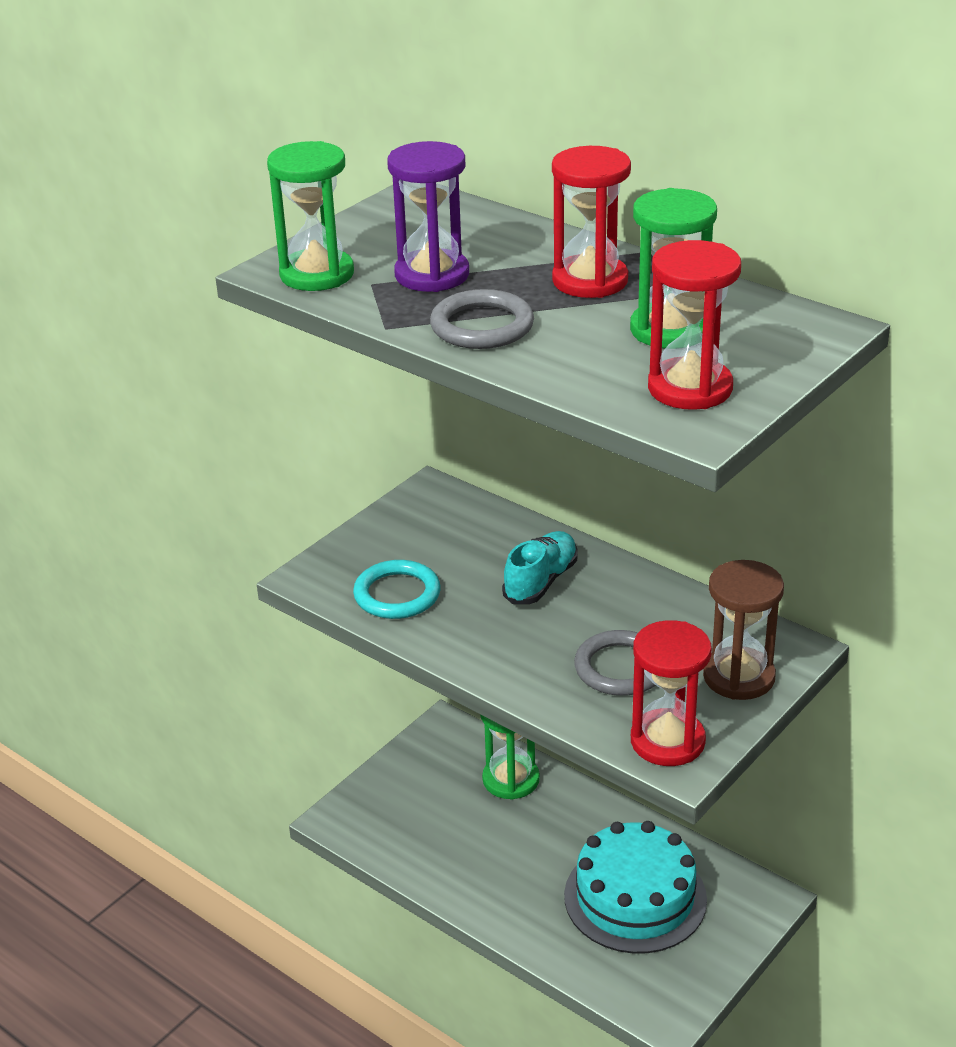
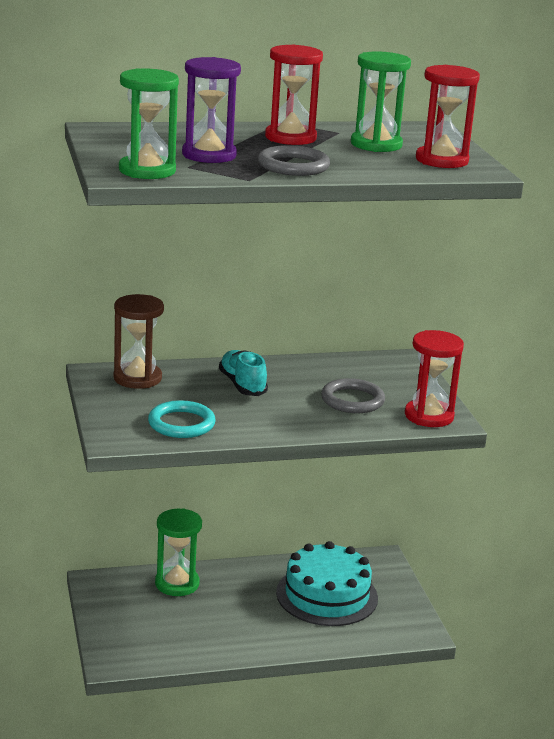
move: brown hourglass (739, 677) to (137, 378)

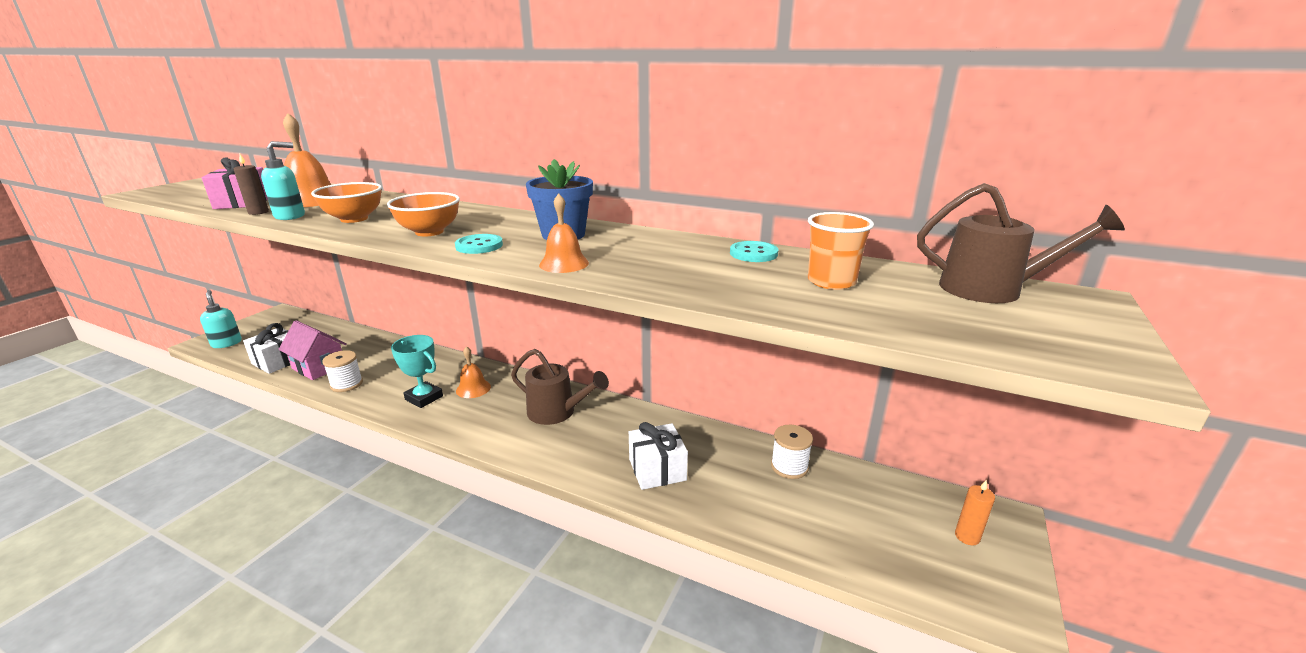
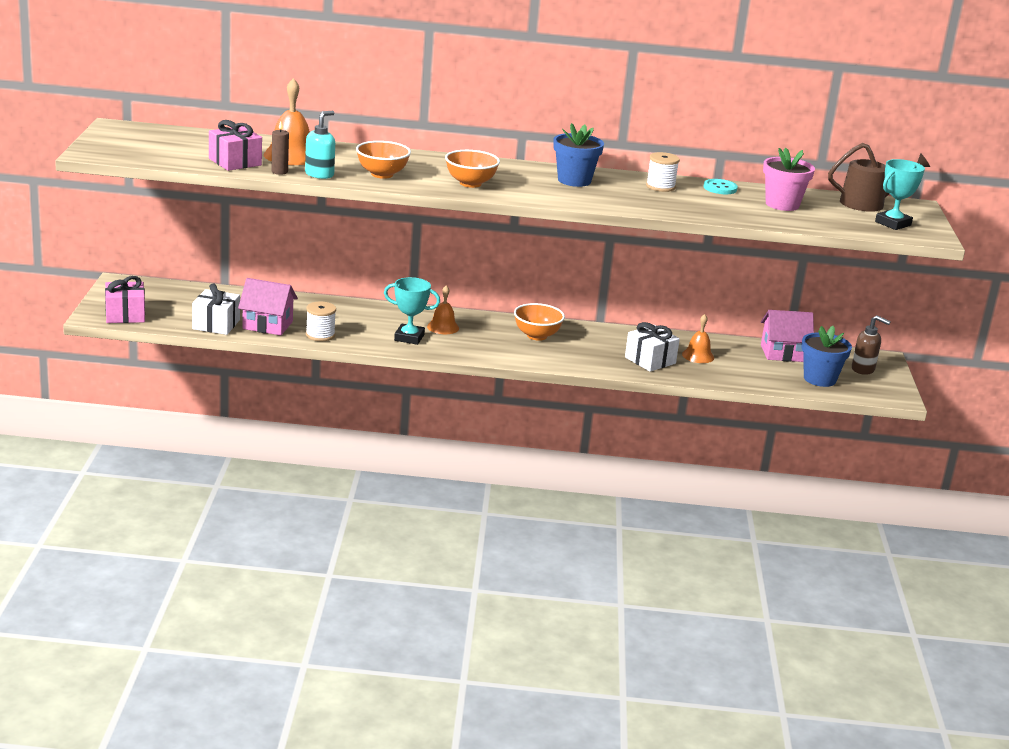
delete: turquoise sewing button (479, 246)
insert: turquoise award cup (893, 223); rose-pink house (783, 353); blue potted plant (819, 379)
move: orange bell (564, 264) to (698, 356); snow-white spool (789, 466) to (660, 186)
replace: orange beaker (831, 282) to rose-pink potted plant (782, 204); turquoise soap pump (226, 343) to rose-pink gift (125, 315); brown watering can (557, 412) to orange serving bowl (537, 336); orange pillar candle (967, 537) to brown soap pump (863, 369)

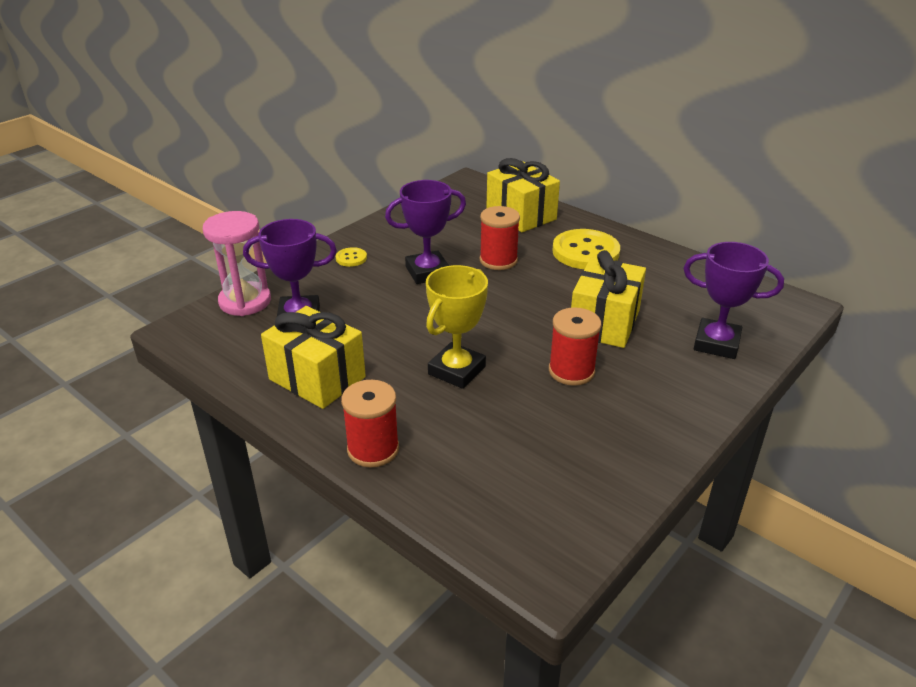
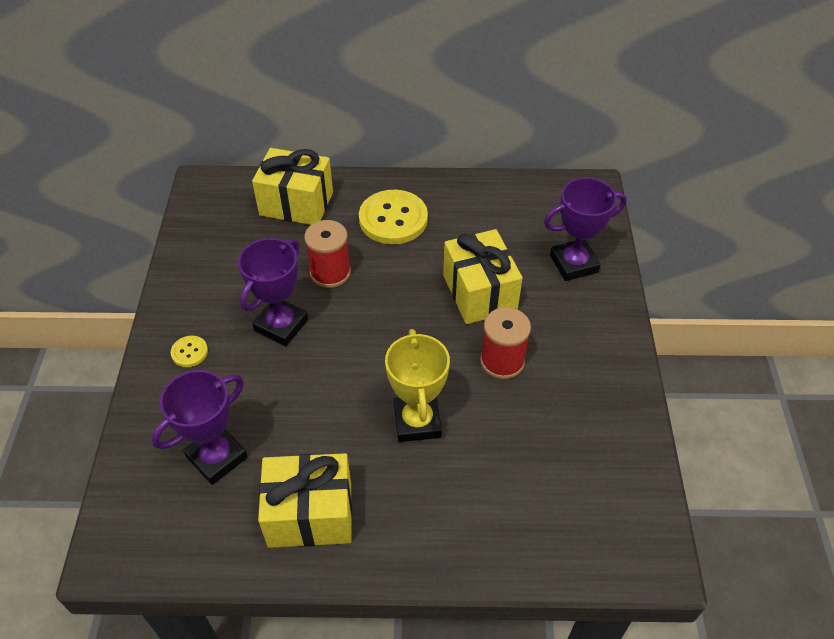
delete: rose-pink hourglass (245, 301); scarlet spool (373, 449)

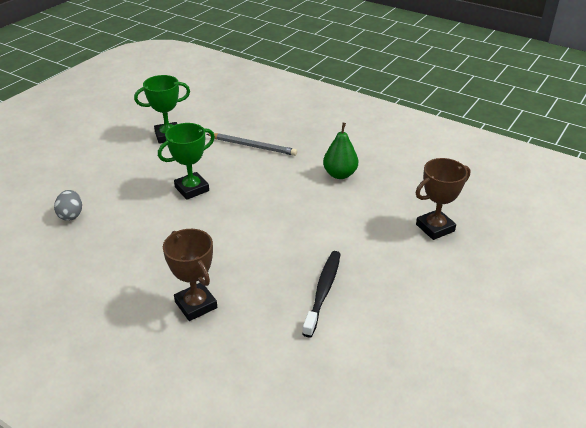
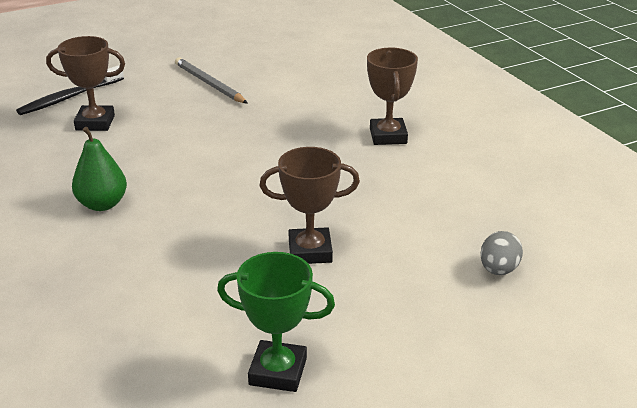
move: gray pencil (253, 146) to (209, 84); black toothbrush (323, 291) to (70, 97)
recolor: leaf-green award cup (192, 189) to brown award cup (310, 251)

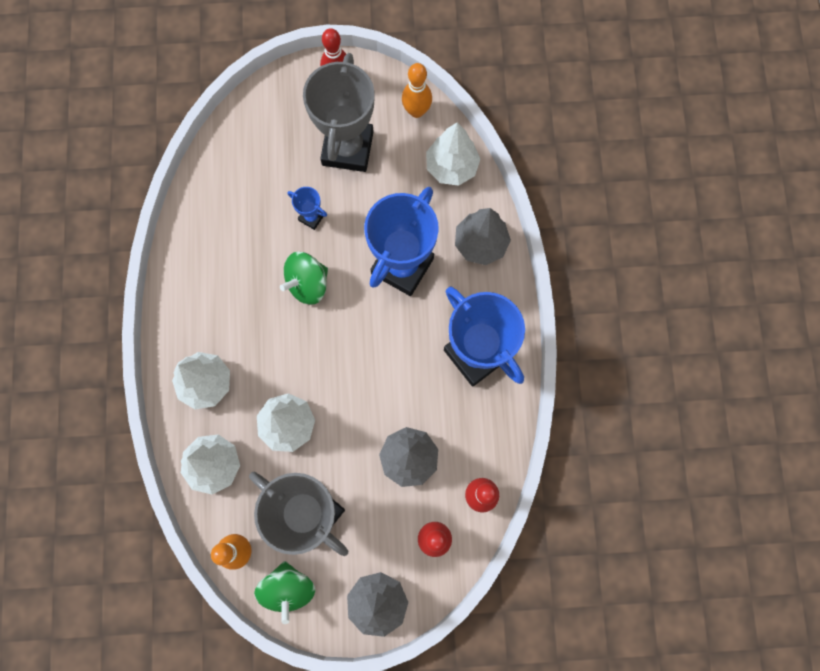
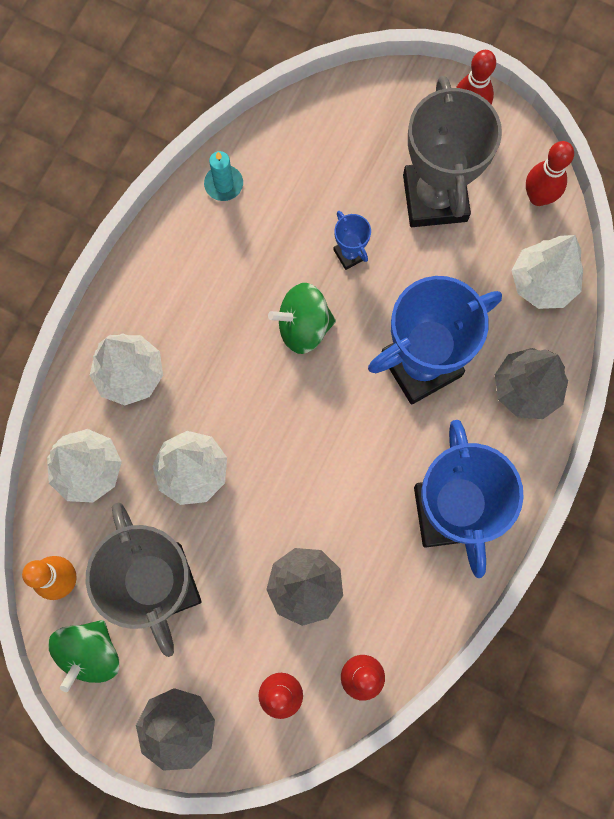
insert: turquoise pillar candle (223, 184)
recolor: orange tenpin (416, 111) to scarlet tenpin (538, 197)
rotate: gray award cup (347, 148) = (435, 198) 45 degrees counterclockwise

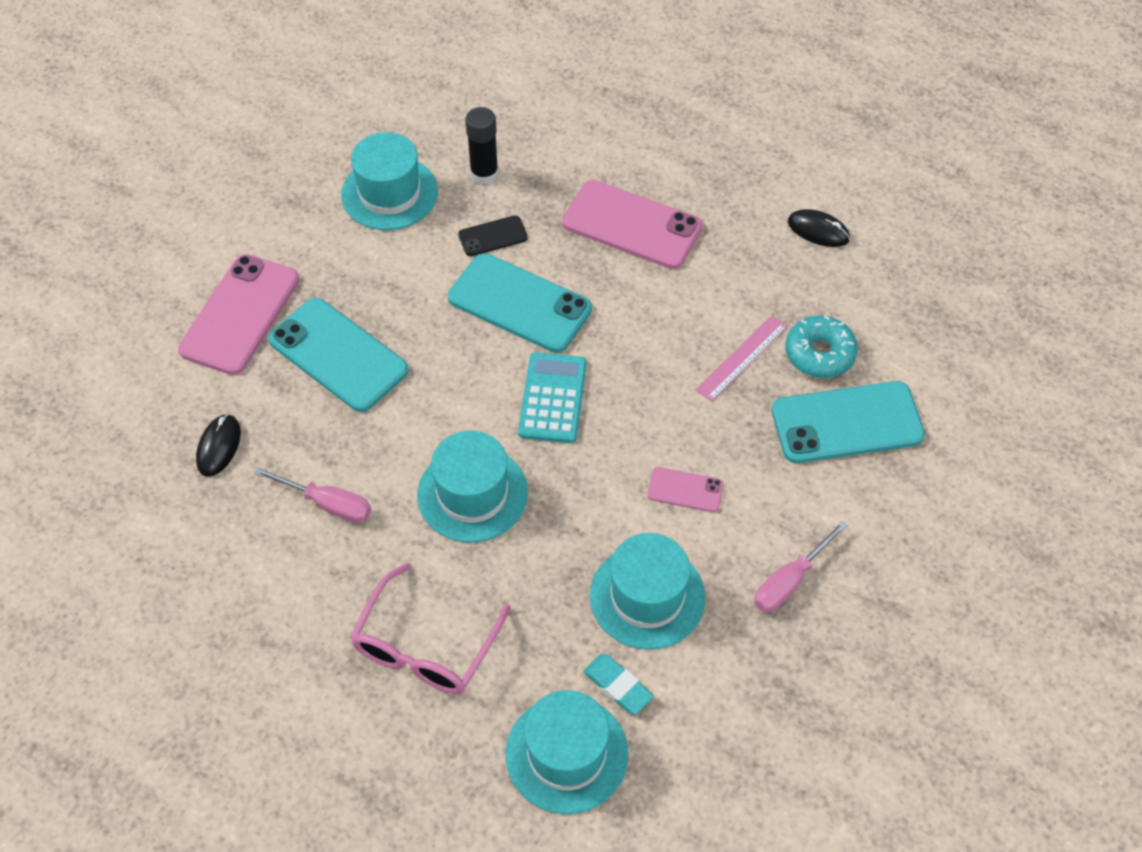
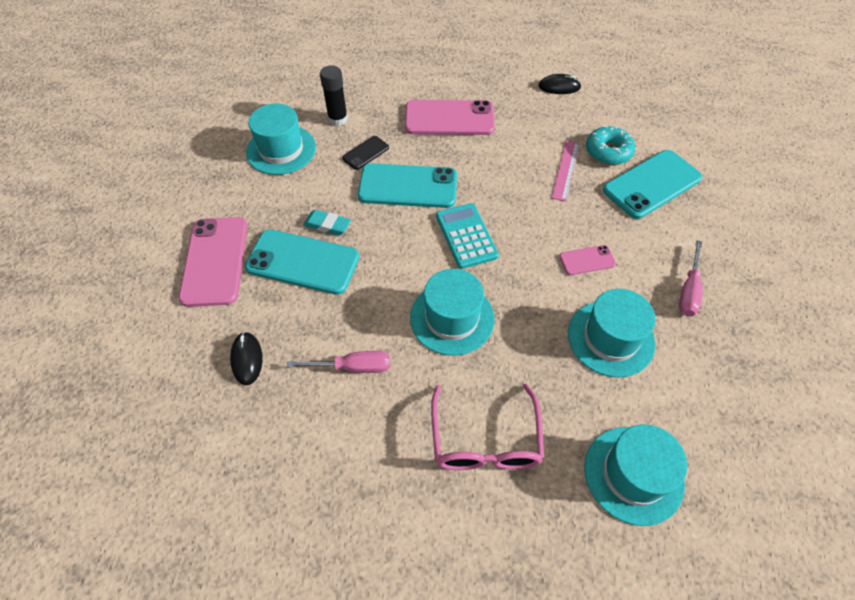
move: turquoise gum eraser (618, 686) to (327, 225)

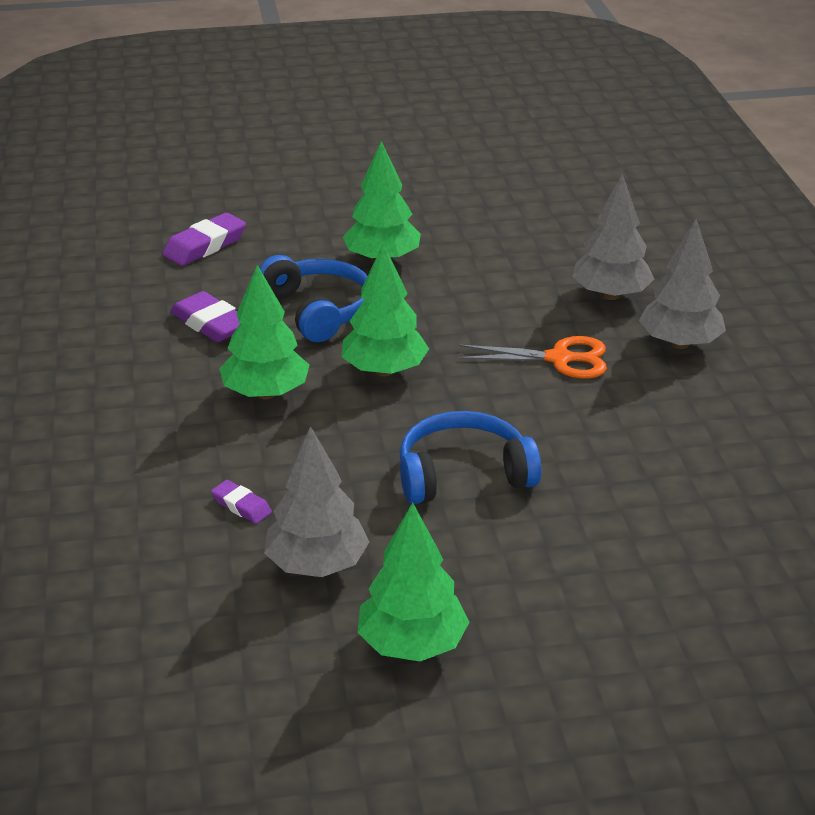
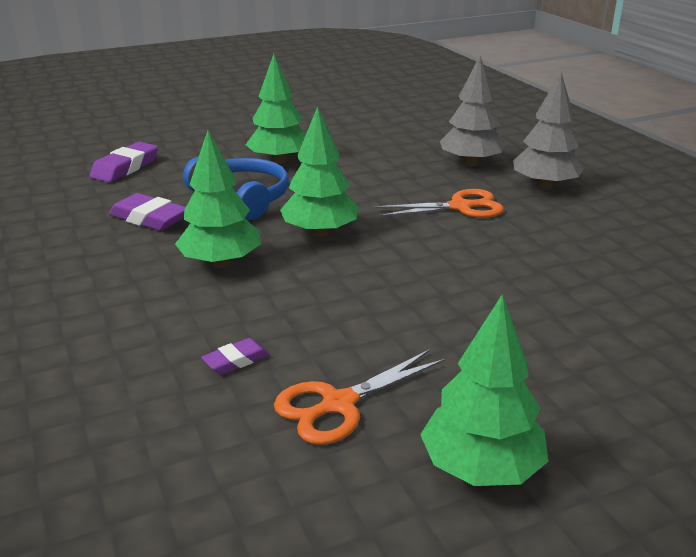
delete: blue over-ear headphones (463, 474)
replace: gray toy tree (316, 565) to orange pair of scissors (339, 404)
rotate: purple gum eraser (241, 506) = (236, 360) 60 degrees counterclockwise

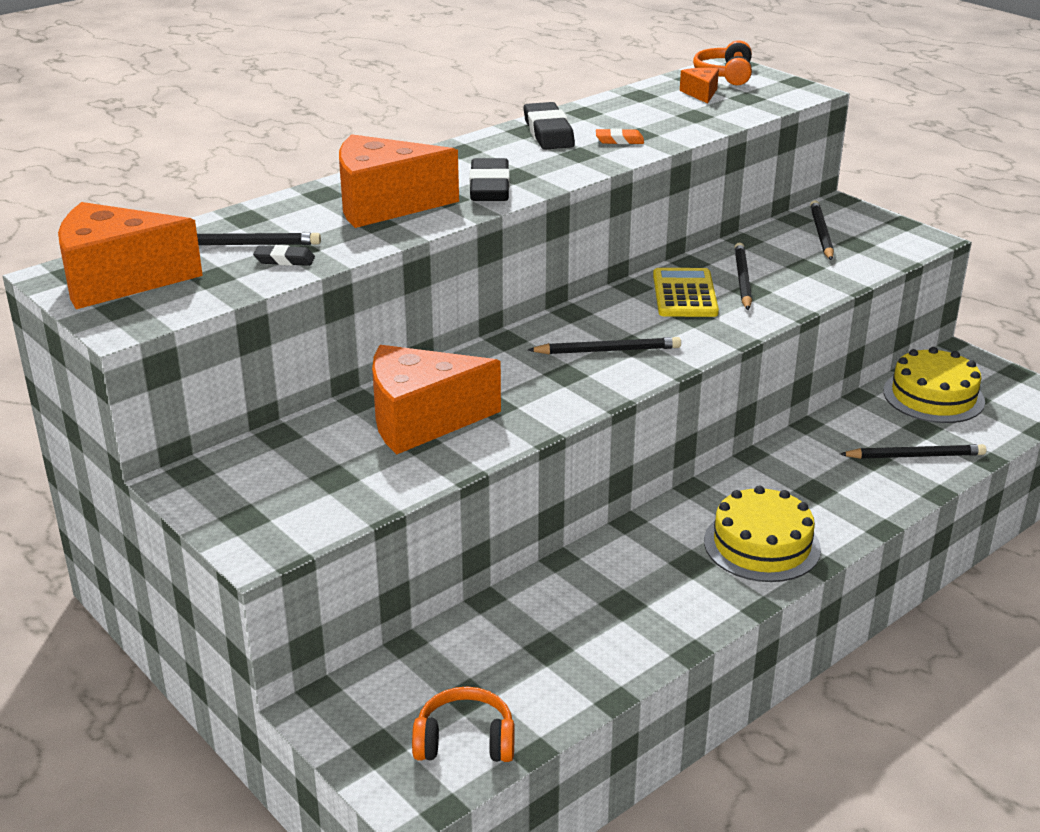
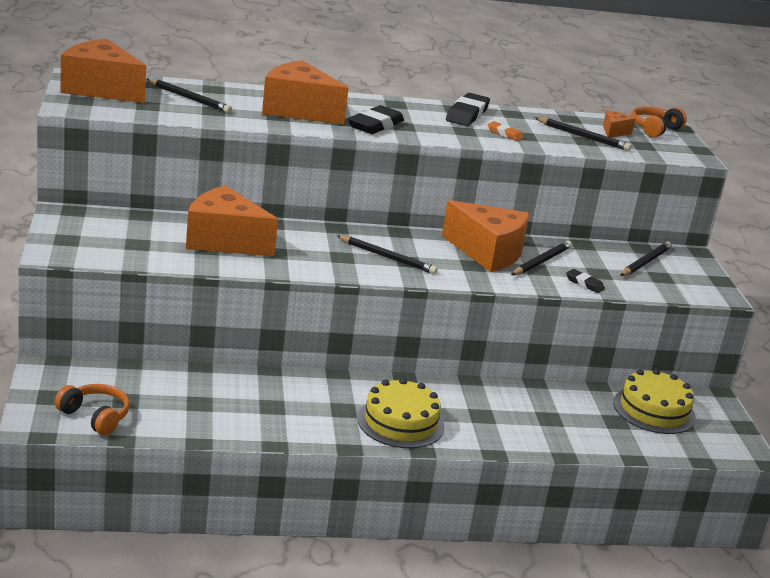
move: black gum eraser (284, 260) to (584, 284); black pencil (915, 456) to (583, 136)
replace: yellow adding machine (684, 294) to orange piece of cheese (488, 252)

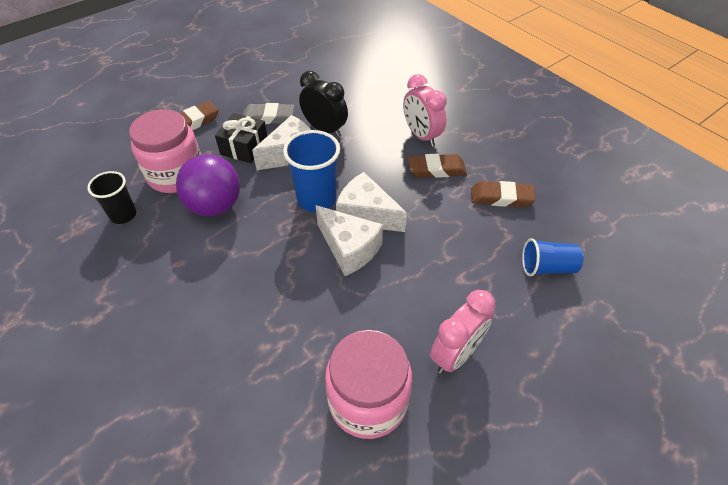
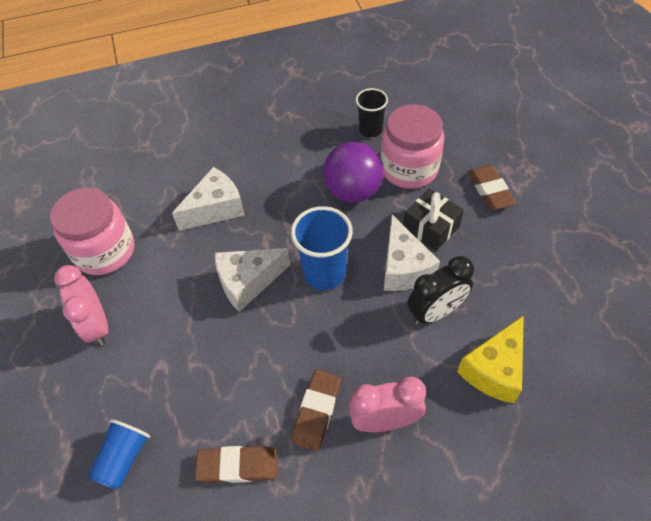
delete: gray gum eraser (268, 117)
insert: yellow piece of cheese (494, 369)
move: snow-white piece of cheese (366, 214) to (216, 209)
rotate: brown gum eraser (501, 197) = (238, 466) 60 degrees clockwise

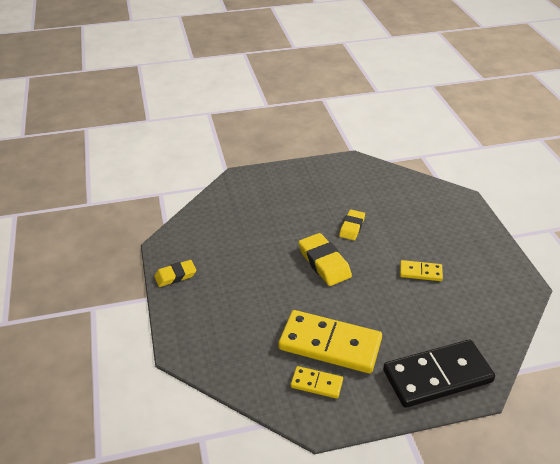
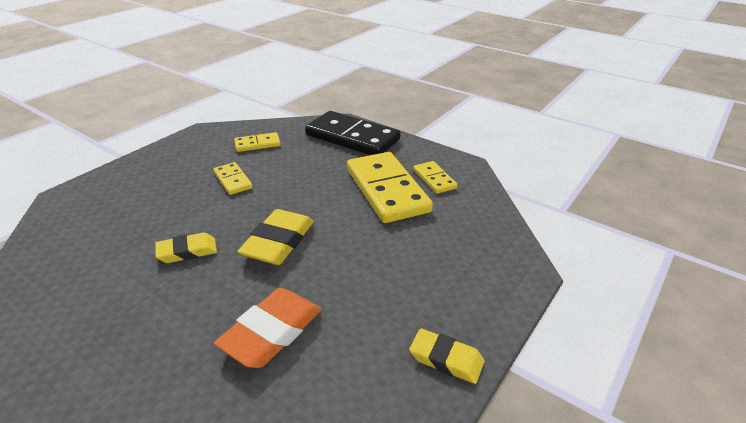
insert: yellow domino (257, 144); orange gum eraser (271, 332)

